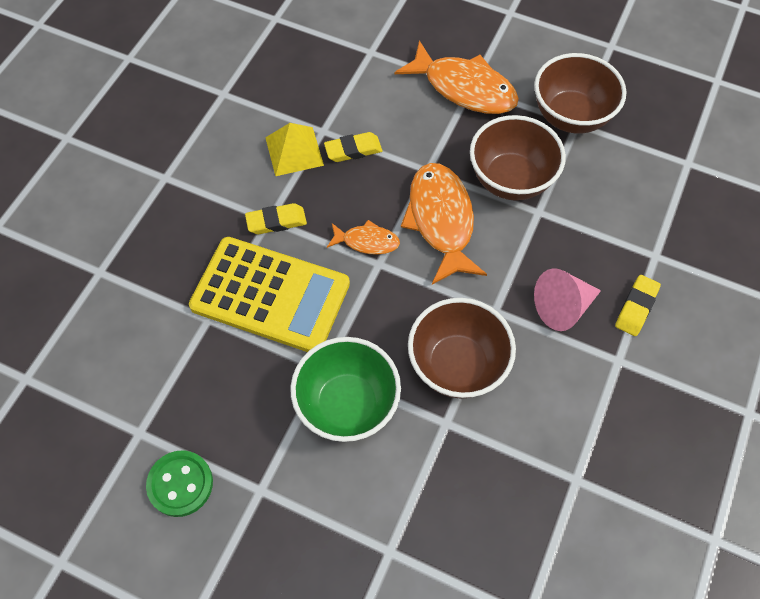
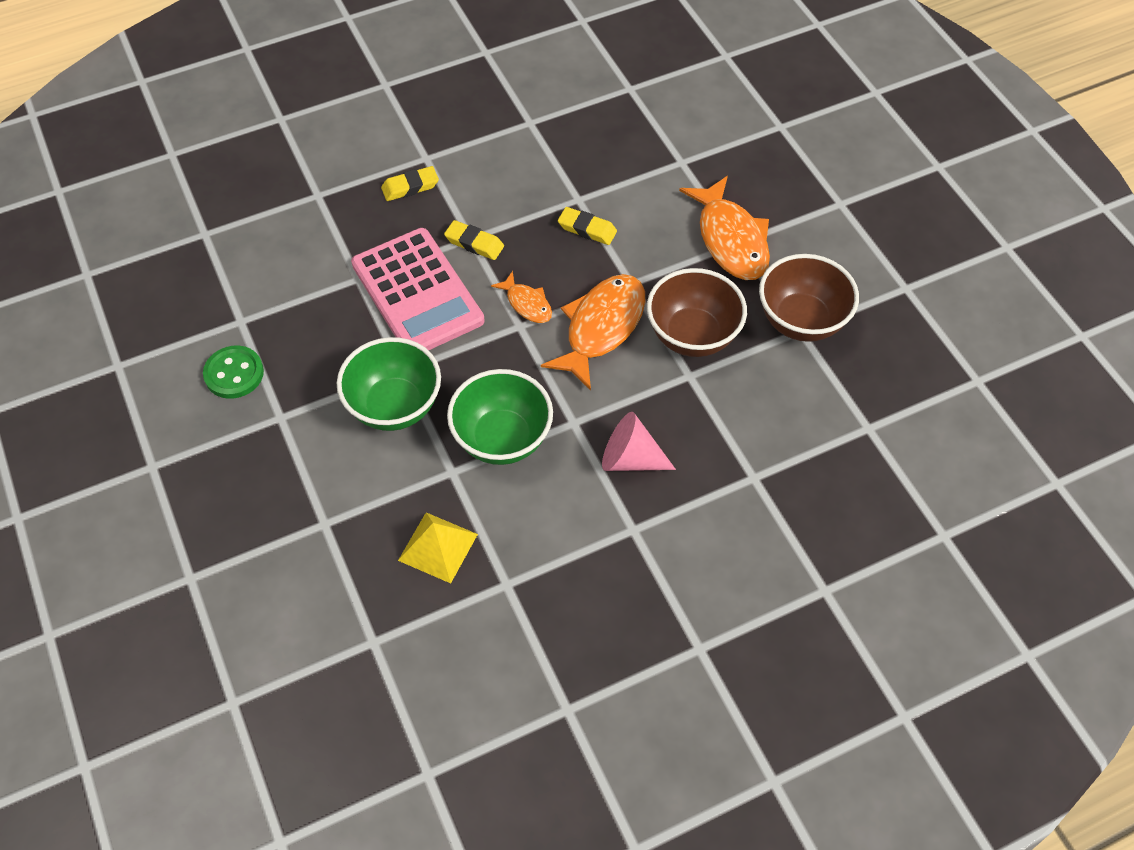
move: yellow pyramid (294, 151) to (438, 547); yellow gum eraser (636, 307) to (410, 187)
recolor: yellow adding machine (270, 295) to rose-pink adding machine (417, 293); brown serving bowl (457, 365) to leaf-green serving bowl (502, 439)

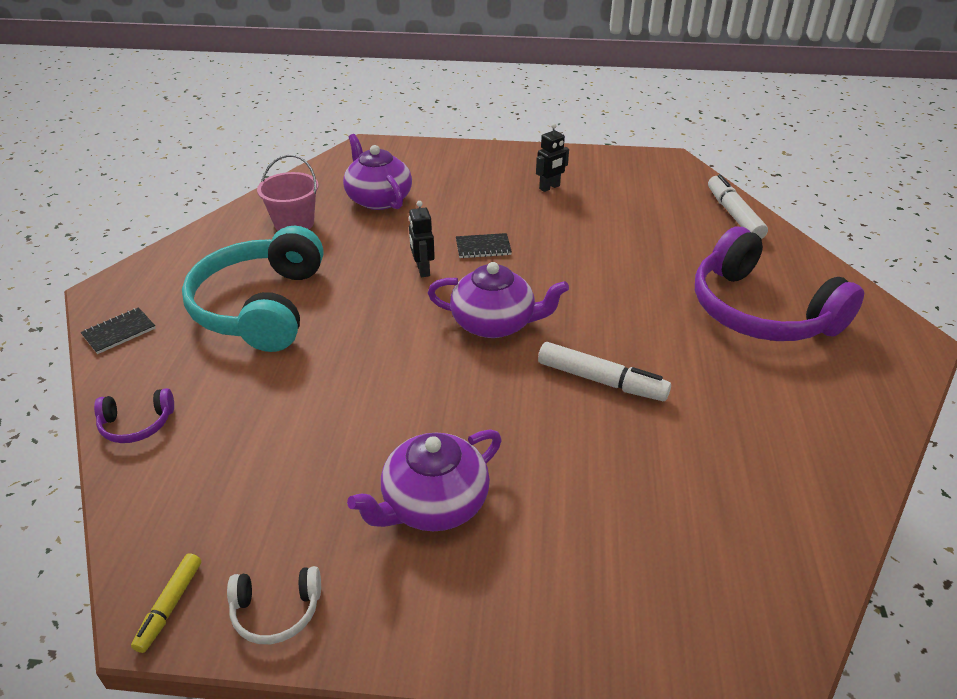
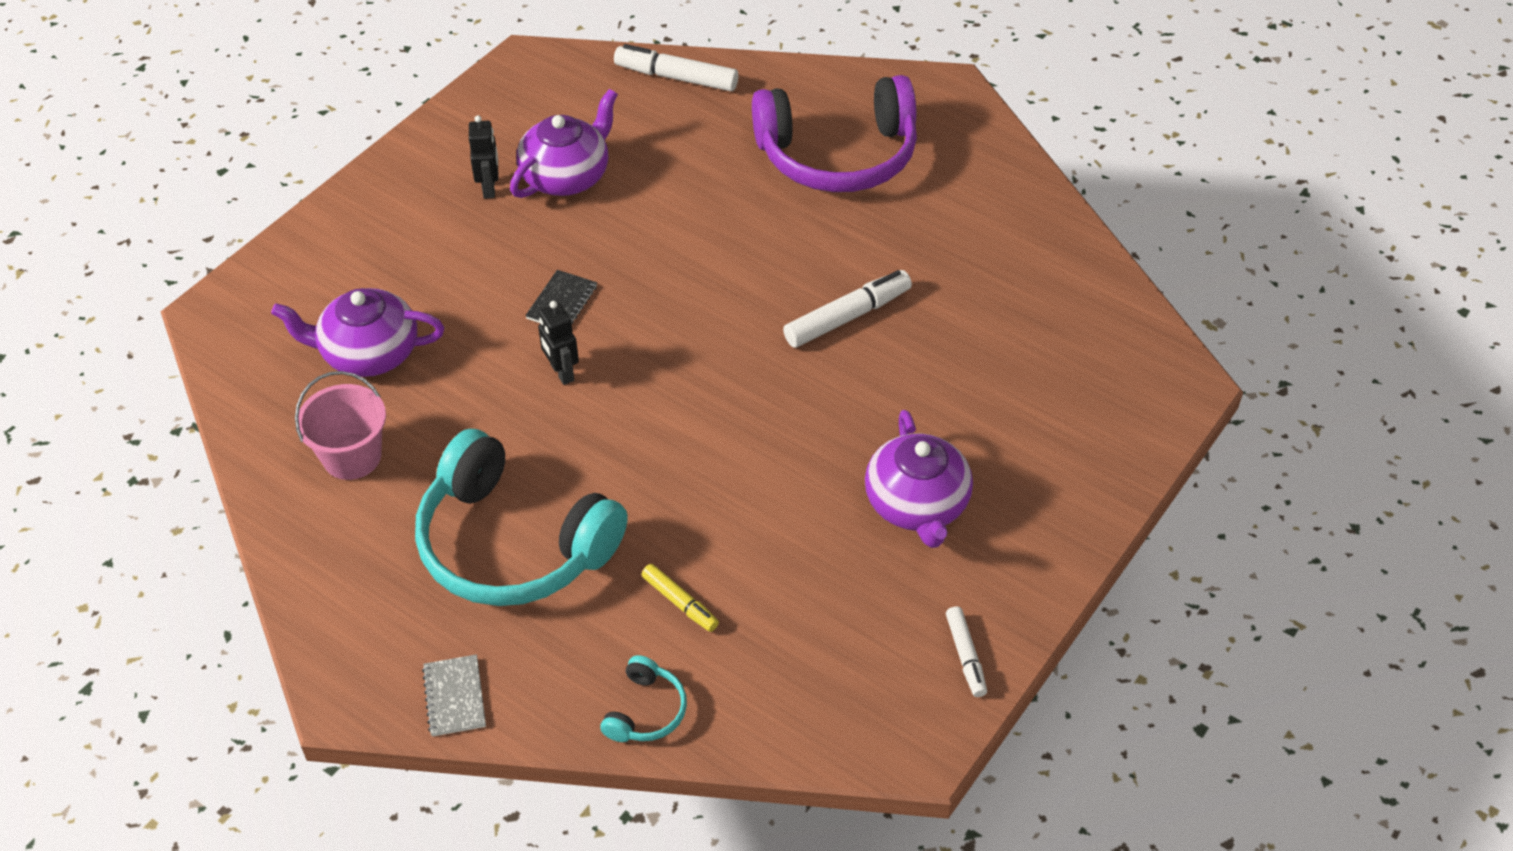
move: purple teapot (494, 323) to (567, 176); yellow marker pen (170, 606) to (680, 602)
replace: snow-white over-ear headphones (276, 611) to snow-white marker pen (965, 656)
recolor: black notebook (119, 332) to gray notebook (454, 697); purple over-ear headphones (137, 424) to turquoise over-ear headphones (646, 711)
rotate: black toy robot (422, 270) = (561, 372) 45 degrees clockwise

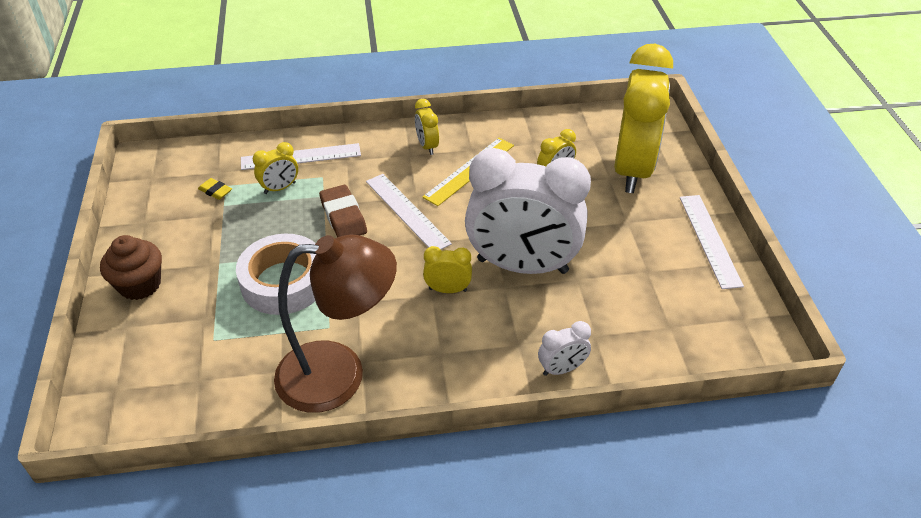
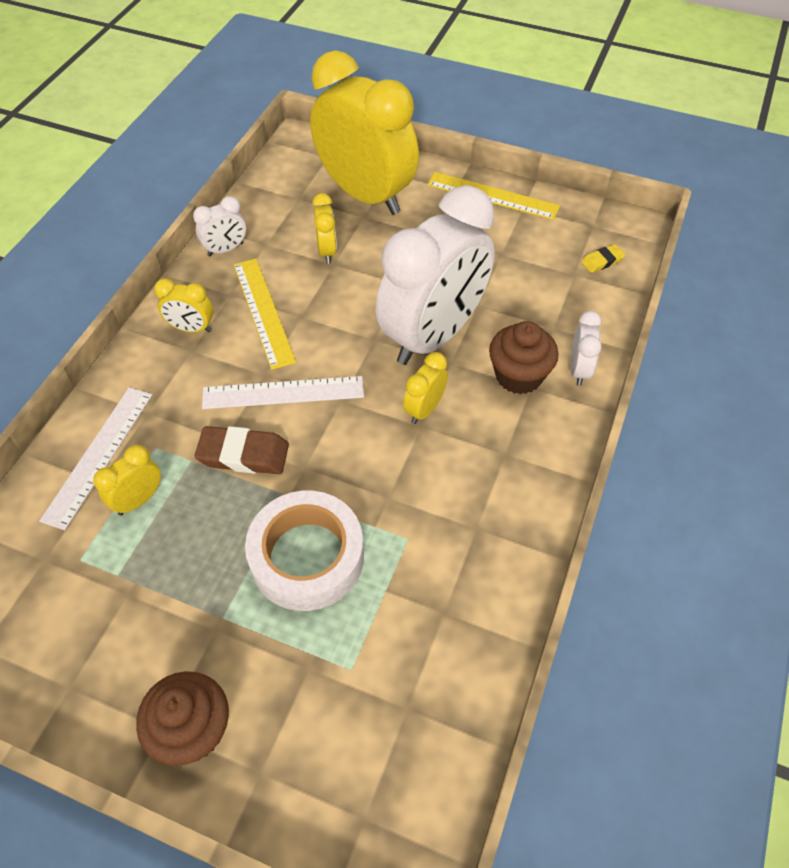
delete: brown desk lamp (339, 374)
insert: snow-white alarm clock (225, 249); brown muffin (518, 376)
move: yellow gum eraser (215, 191) to (602, 261)
recolor: snow-white ruler (709, 240) to yellow ruler (492, 196)
rotate: yellow alarm clock (280, 188) = (138, 500) 135 degrees counterclockwise

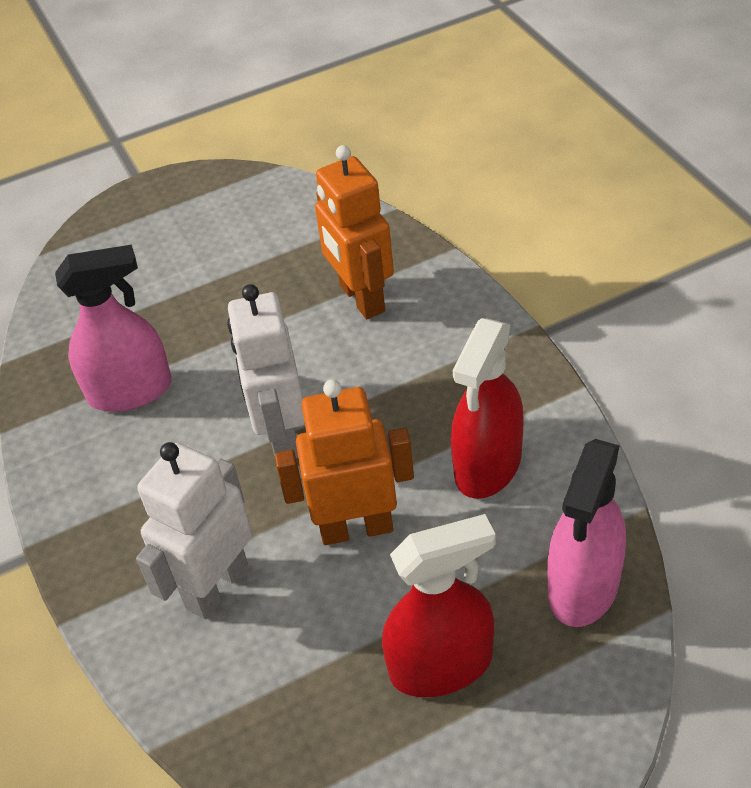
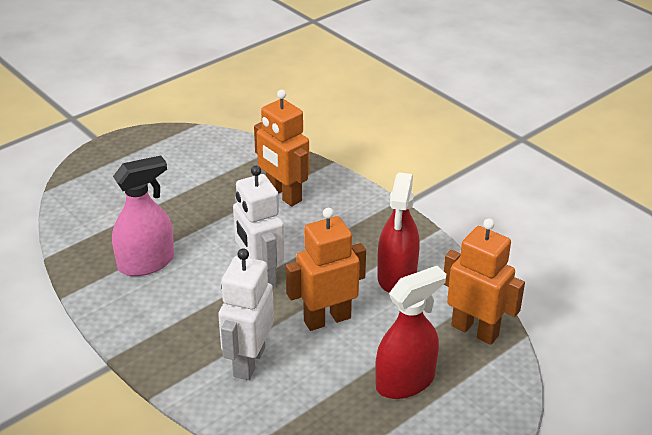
replace: rose-pink sprayer (583, 586) to orange toy robot (475, 330)

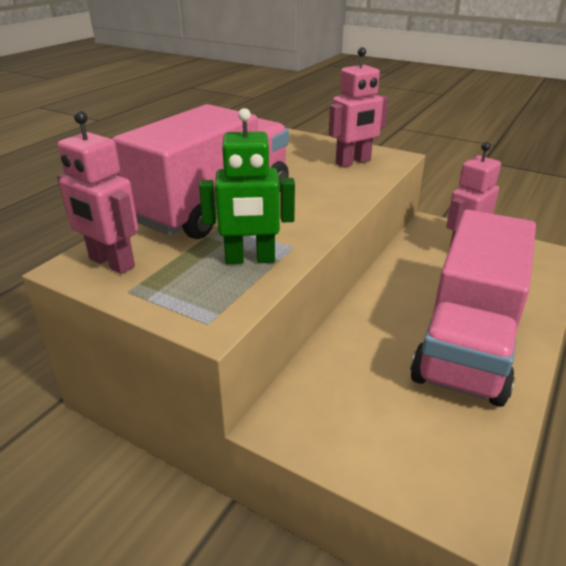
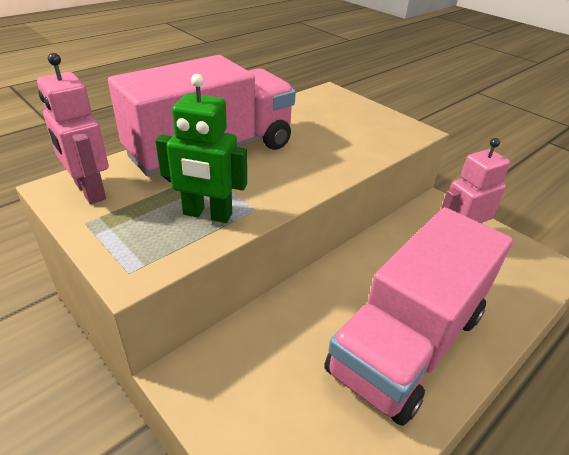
delete: rose-pink toy robot (353, 162)

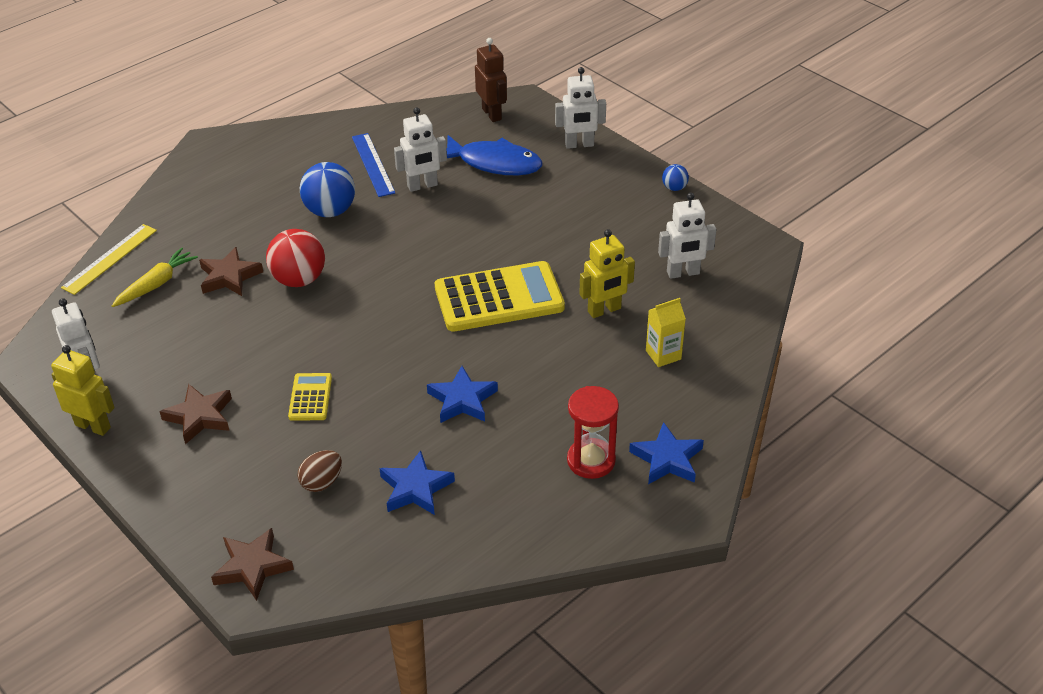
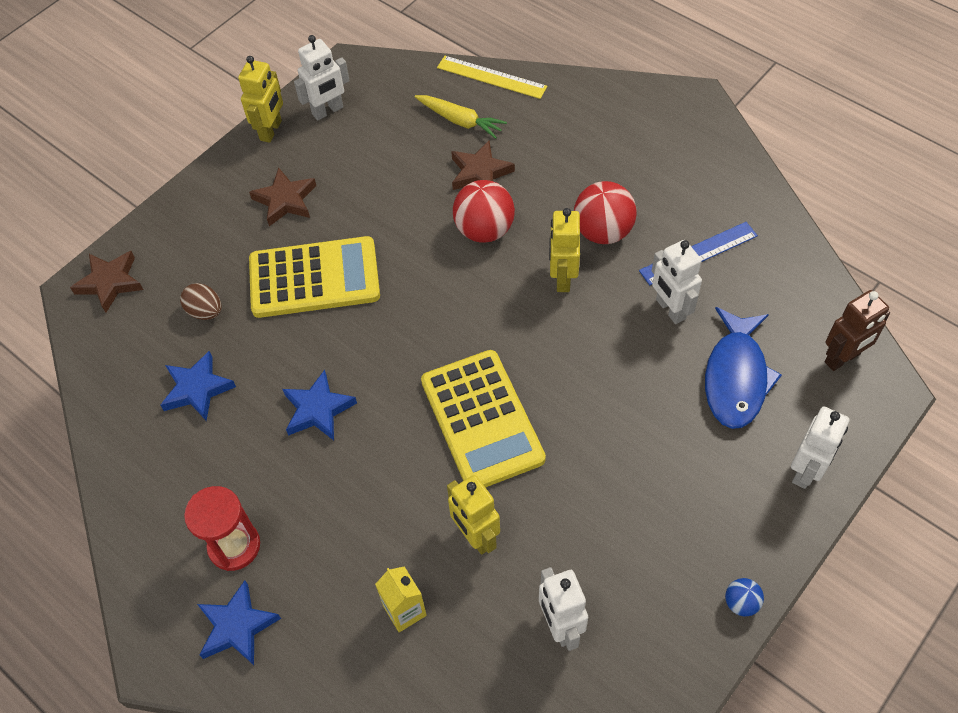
insert: yellow toy robot (562, 278)
recolor: blue ball (330, 211) to scarlet ball (602, 232)
rotate: snow-white toy robot (579, 145) = (806, 471) 135 degrees counterclockwise
resize: yellow adding machine (310, 397) = (314, 278) x2.08

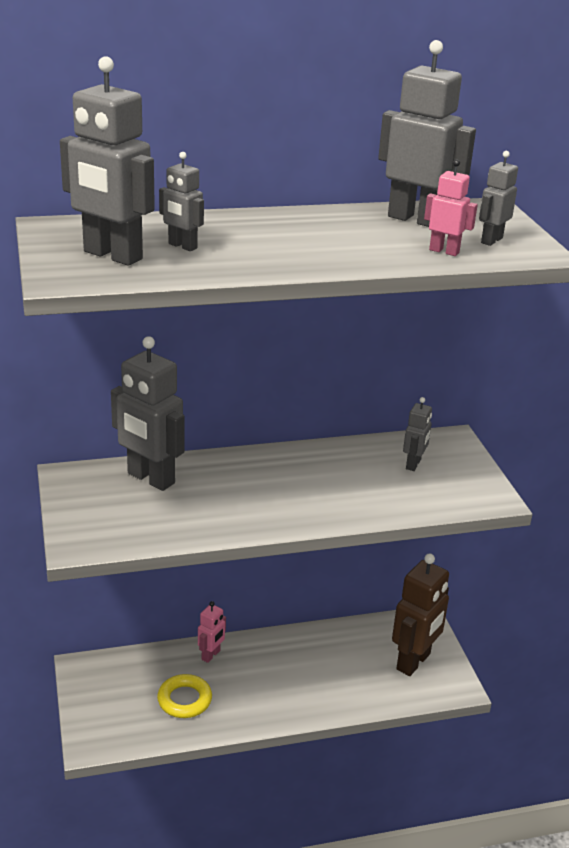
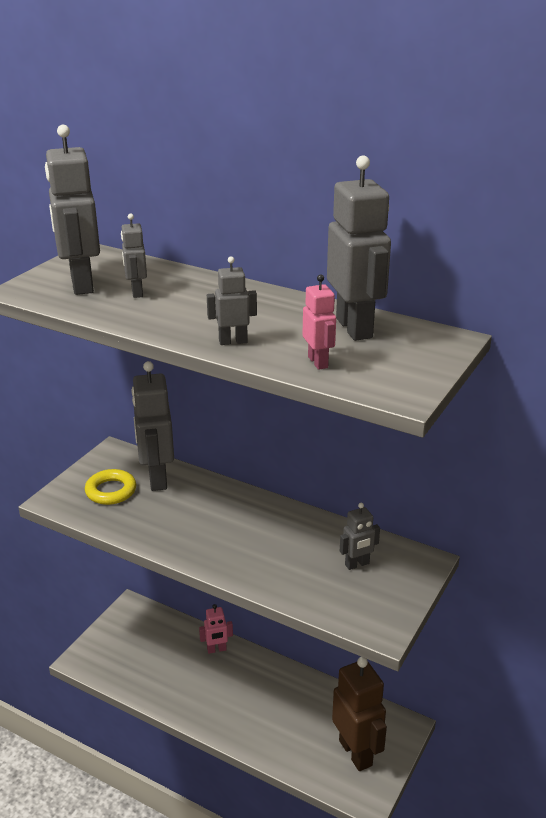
move: gray toy robot (491, 240) to (233, 341); yellow hoop (184, 700) to (111, 491)
rotate: brown toy robot (414, 662) = (356, 753) 105 degrees counterclockwise

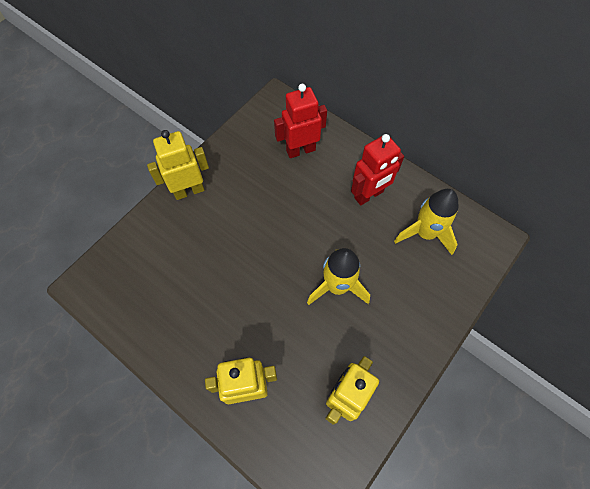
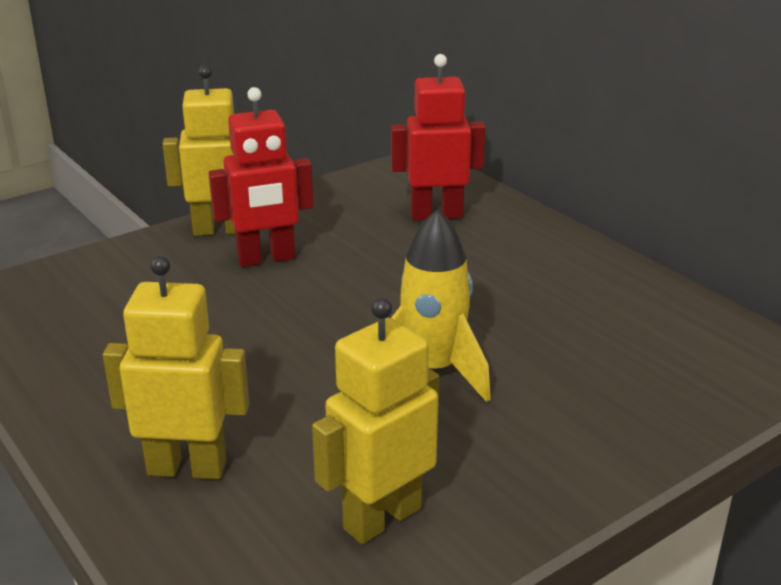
delete: yellow spaceship (425, 233)
move: scarlet toy robot (369, 195) to (266, 259)

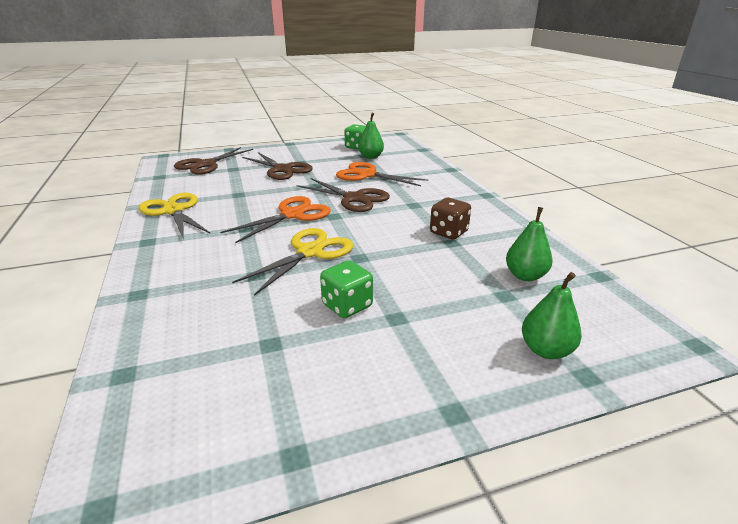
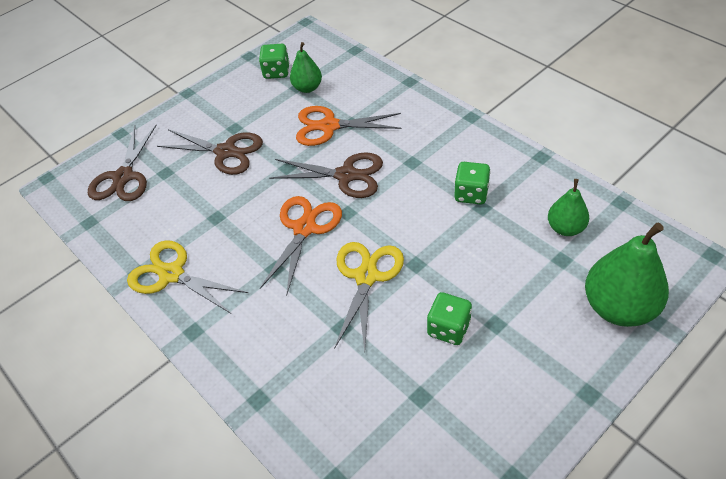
recolor: brown game die (448, 232) to leaf-green game die (471, 194)
resize: leaf-green pear (546, 350) = (619, 307) x1.75

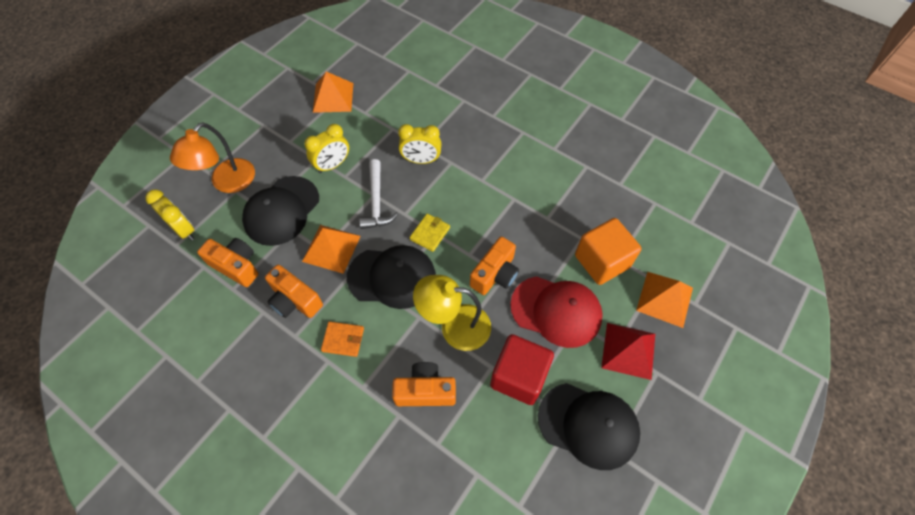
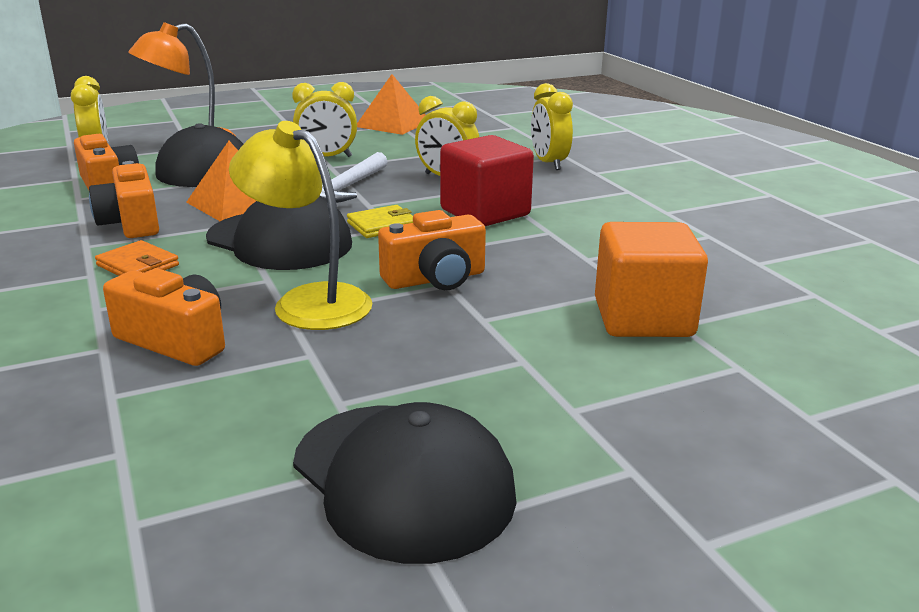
delete: orange pyramid (664, 299); scarlet peaked cap (556, 311); scarlet pyramid (628, 350)
insert: yellow alarm clock (548, 163)
move: scarlet cube (519, 376) to (485, 212)

